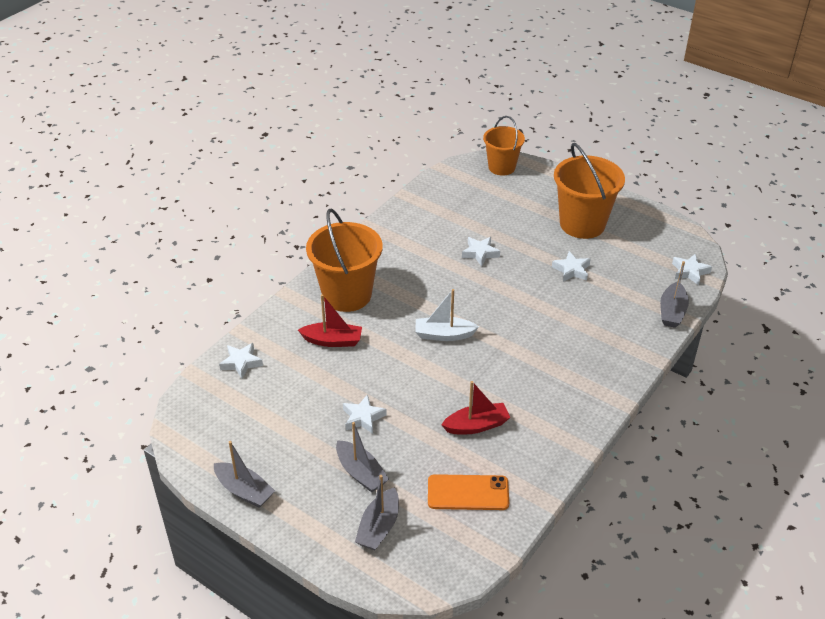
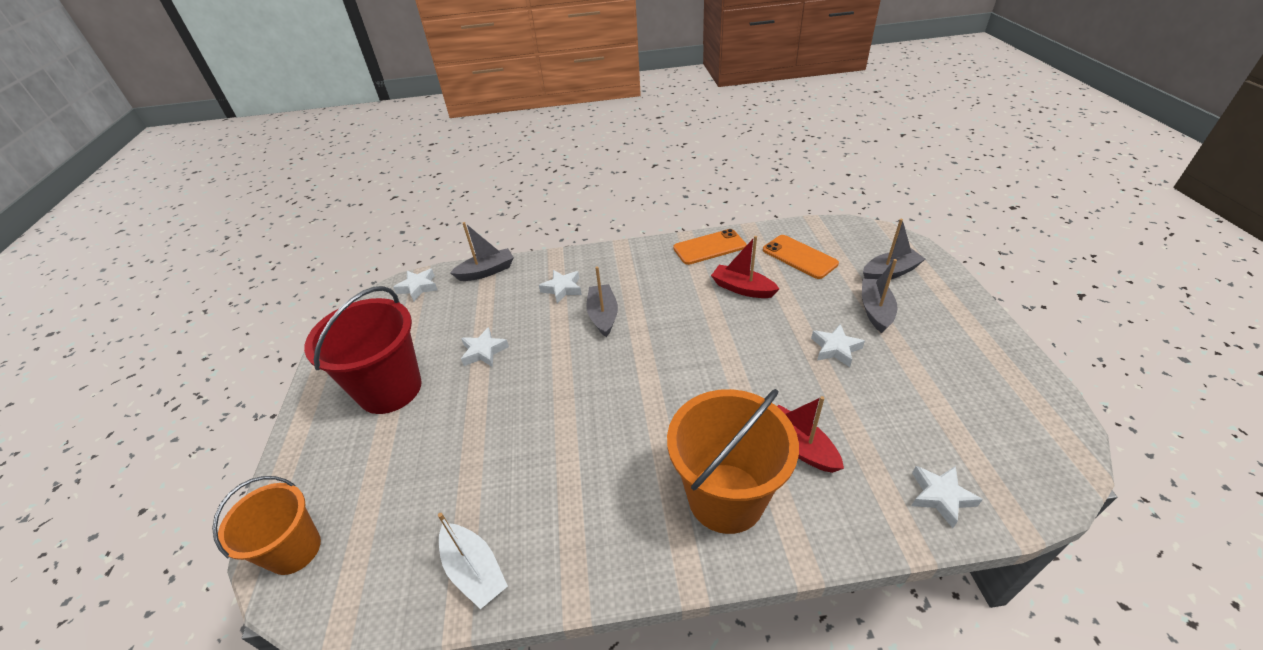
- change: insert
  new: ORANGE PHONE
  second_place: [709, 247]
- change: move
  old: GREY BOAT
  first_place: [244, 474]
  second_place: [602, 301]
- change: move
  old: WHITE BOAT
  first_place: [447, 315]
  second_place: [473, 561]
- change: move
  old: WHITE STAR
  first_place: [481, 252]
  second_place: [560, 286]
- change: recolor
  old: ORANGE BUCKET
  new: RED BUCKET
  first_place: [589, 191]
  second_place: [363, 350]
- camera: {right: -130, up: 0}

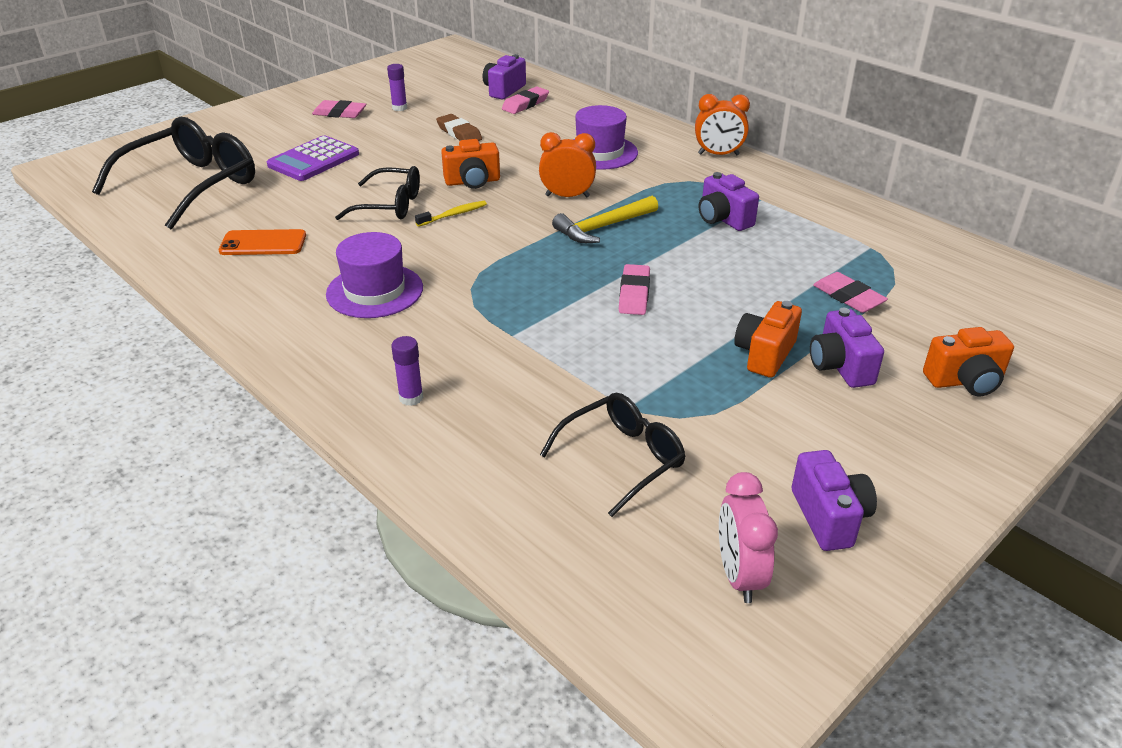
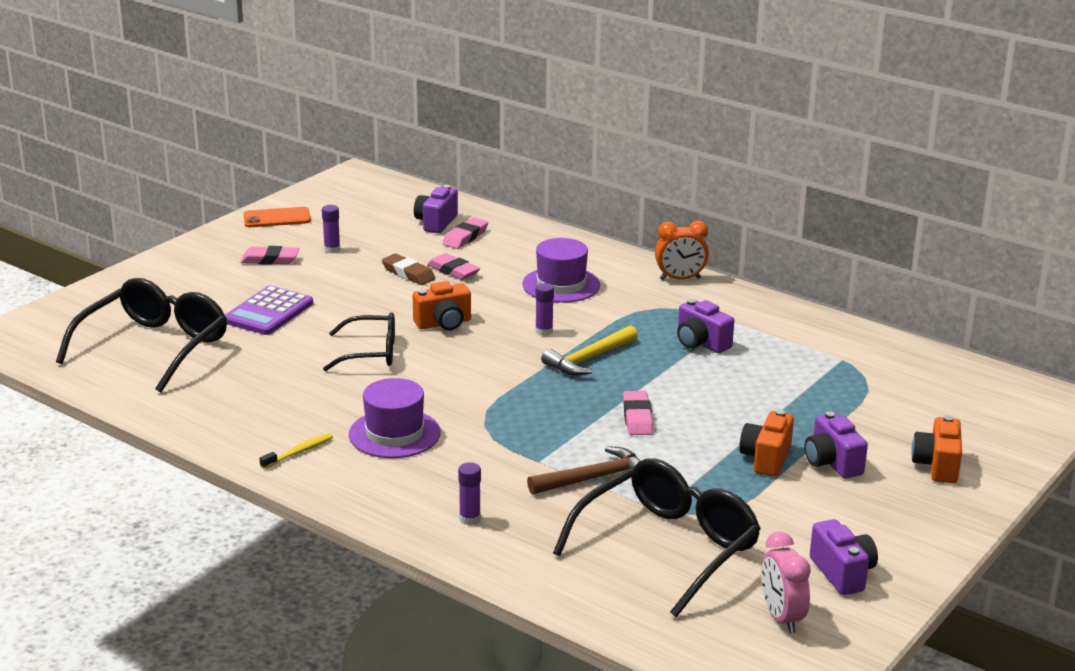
- change: insert
  new: BROWN HAMMER
  second_place: [584, 470]
- change: move
  old: ORANGE PHONE
  first_place: [262, 242]
  second_place: [277, 217]
- change: move
  old: YELLOW TOOTHBRUSH
  first_place: [451, 214]
  second_place: [296, 451]
- change: move
  old: PINK ERASER
  first_place: [850, 292]
  second_place: [453, 266]
- change: replace
  old: ORANGE CLOCK
  new: PURPLE GLUE STICK
  first_place: [567, 164]
  second_place: [544, 309]
- change: rotate
  old: ORANGE CAMERA
  first_place: [968, 361]
  second_place: [936, 449]
  degrees: 120
- change: resize
  old: BLACK GLASSES
  first_place: [613, 455]
  second_place: [657, 537]
  factor: 1.67
- camera: {right: -10, up: -10}

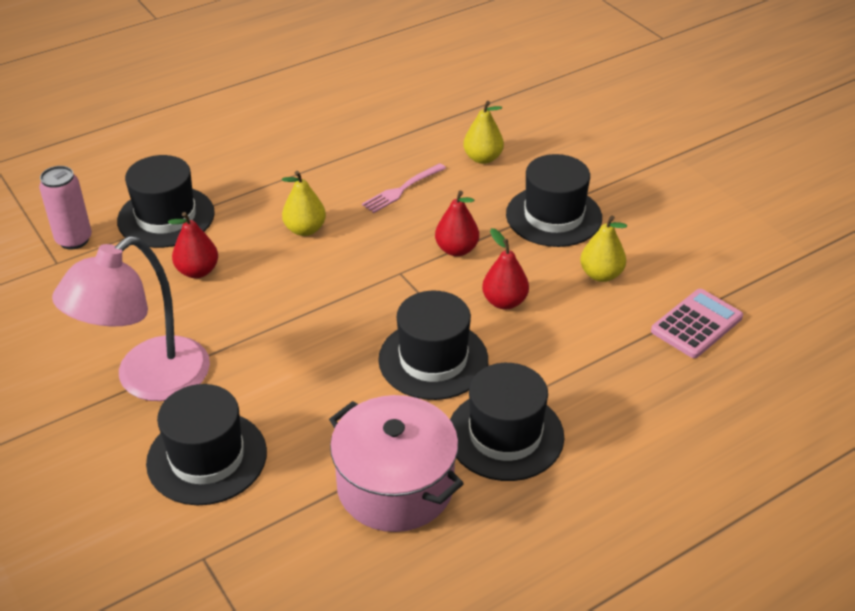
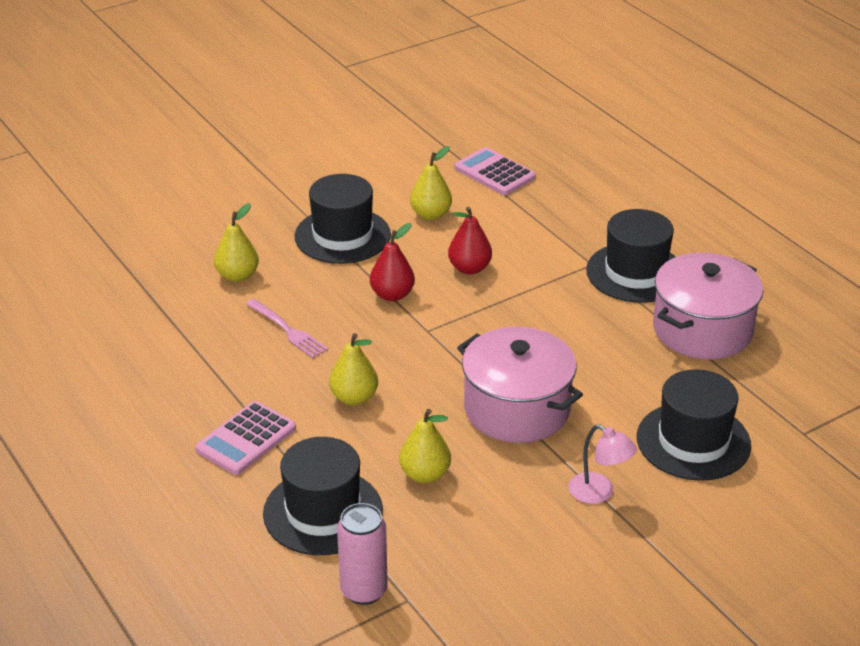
- change: delete
  old: BLACK HAT
  first_place: [433, 345]
- change: insert
  new: PINK CALCULATOR
  second_place: [245, 438]
- change: insert
  new: PINK POT
  second_place: [520, 385]
- change: recolor
  old: RED PEAR
  new: YELLOW PEAR
  first_place: [193, 245]
  second_place: [425, 446]
- change: resize
  old: PINK LAMP
  first_place: [131, 318]
  second_place: [603, 464]
  factor: 0.47
- camera: {right: -90, up: -5}

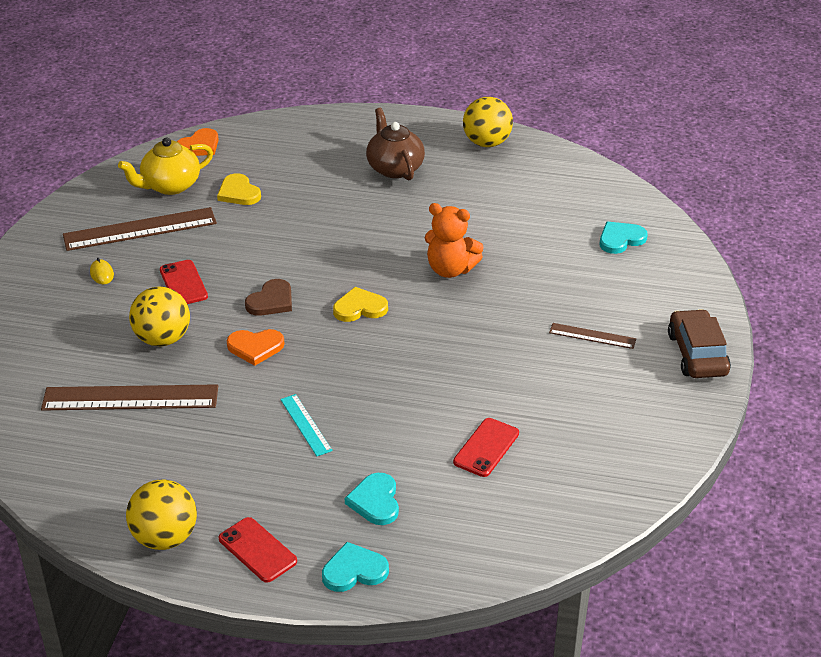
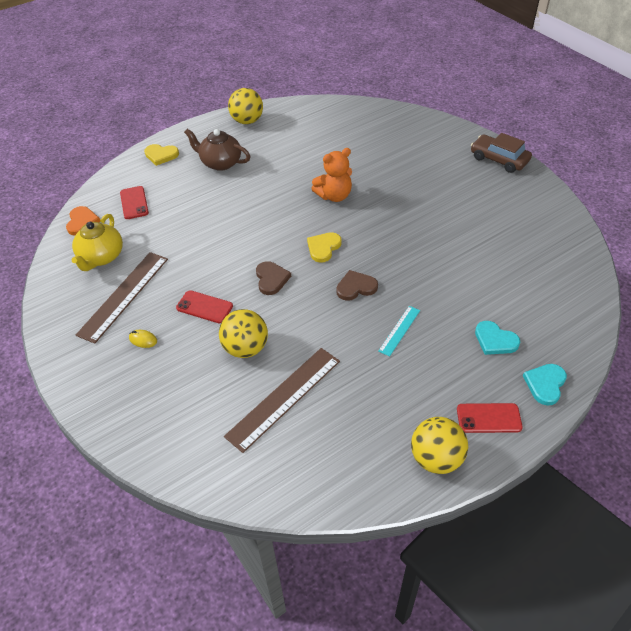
- change: delete
  old: ORANGE HEART
  first_place: [255, 347]
- change: delete
  old: BROWN RULER
  first_place: [592, 336]
- change: delete
  old: TURQUOISE HEART
  first_place: [624, 238]
- change: insert
  new: BROWN HEART
  second_place: [357, 285]
- change: move
  old: YELLOW HEART
  first_place: [239, 189]
  second_place: [161, 155]
- change: move
  old: RED PHONE
  first_place: [486, 447]
  second_place: [134, 202]
- change: rotate
  old: TURQUOISE RULER
  first_place: [306, 425]
  second_place: [399, 331]
  degrees: -75
- camera: {right: -45, up: 10}

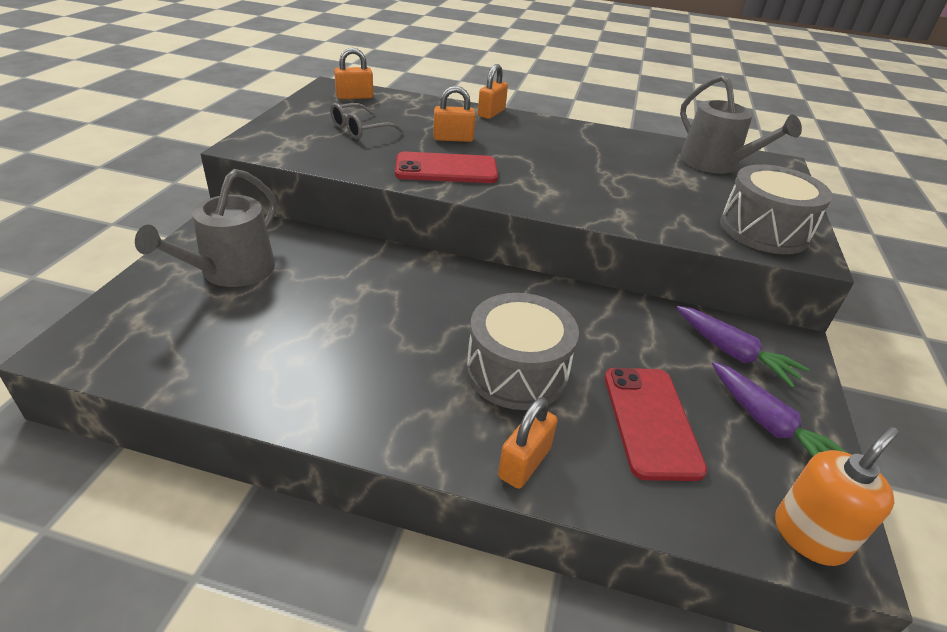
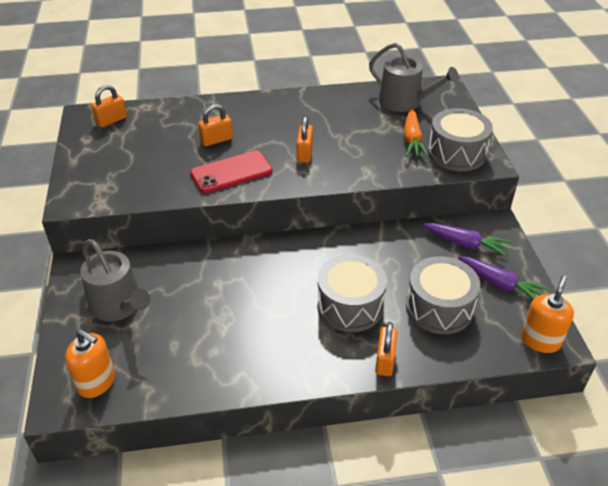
- change: delete
  old: GREY GLASSES
  first_place: [367, 121]
- change: insert
  new: ORANGE SOAP DISPENSER
  second_place: [90, 364]
- change: insert
  new: ORANGE CARROT
  second_place: [416, 133]
- change: move
  old: ORANGE PADLOCK
  first_place: [493, 91]
  second_place: [305, 139]
- change: replace
  old: RED PHONE
  new: GREY DRUM
  first_place: [656, 424]
  second_place: [443, 295]
- change: rotate
  old: GREY WATERING CAN
  first_place: [206, 228]
  second_place: [115, 280]
  degrees: -45
- camera: {right: -20, up: 5}

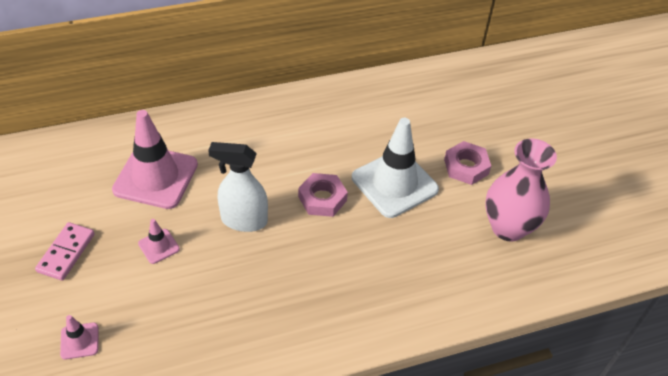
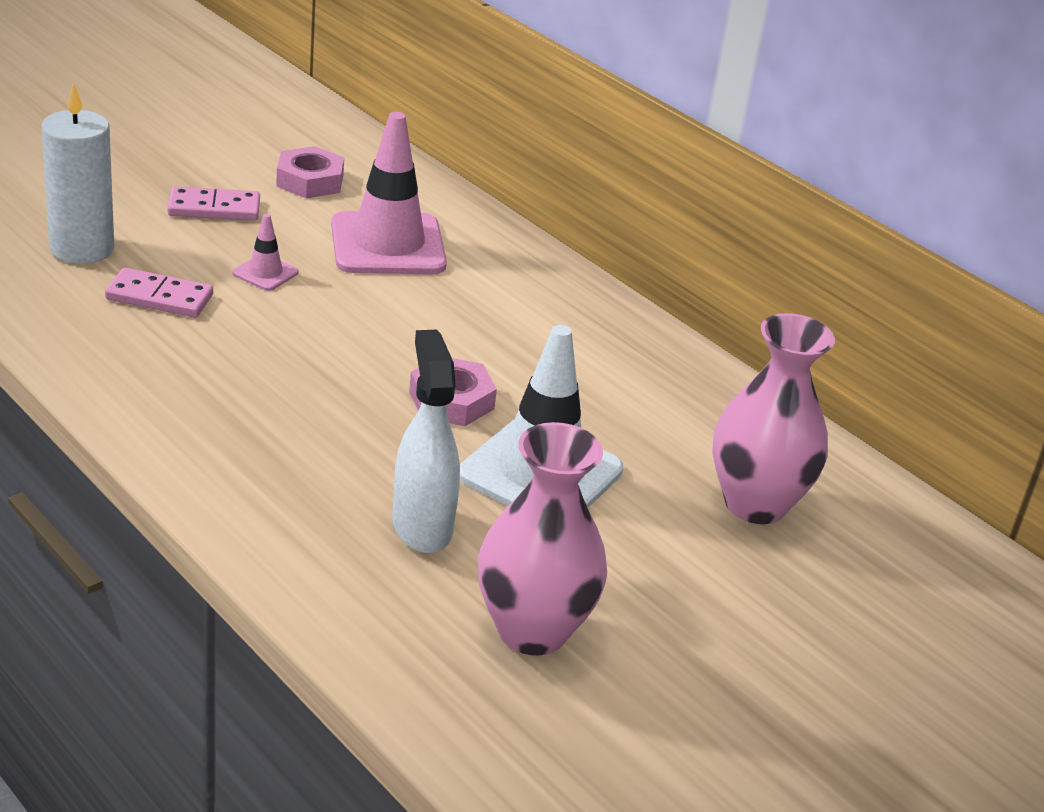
- change: insert
  new: PINK DOMINO
  second_place: [159, 292]
- change: insert
  new: PINK VASE
  second_place: [773, 418]
- change: move
  old: WHITE SPRAY BOTTLE
  first_place: [238, 187]
  second_place: [426, 441]
- change: move
  old: PINK NUT
  first_place: [467, 163]
  second_place: [310, 172]
- change: replace
  old: PINK TRAFFIC CONE
  new: WHITE CANDLE
  first_place: [79, 337]
  second_place: [77, 173]
- camera: {right: 65, up: -15}

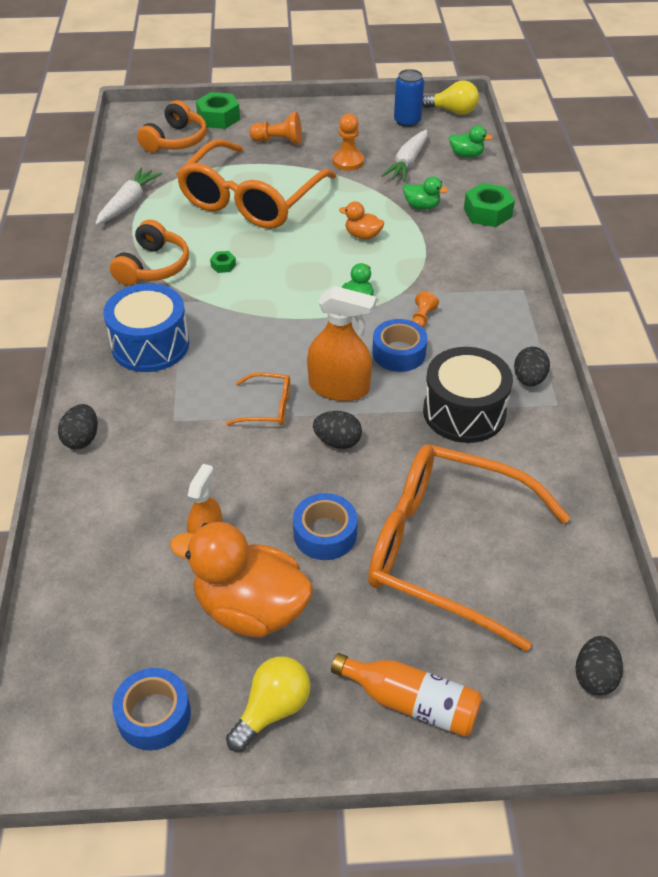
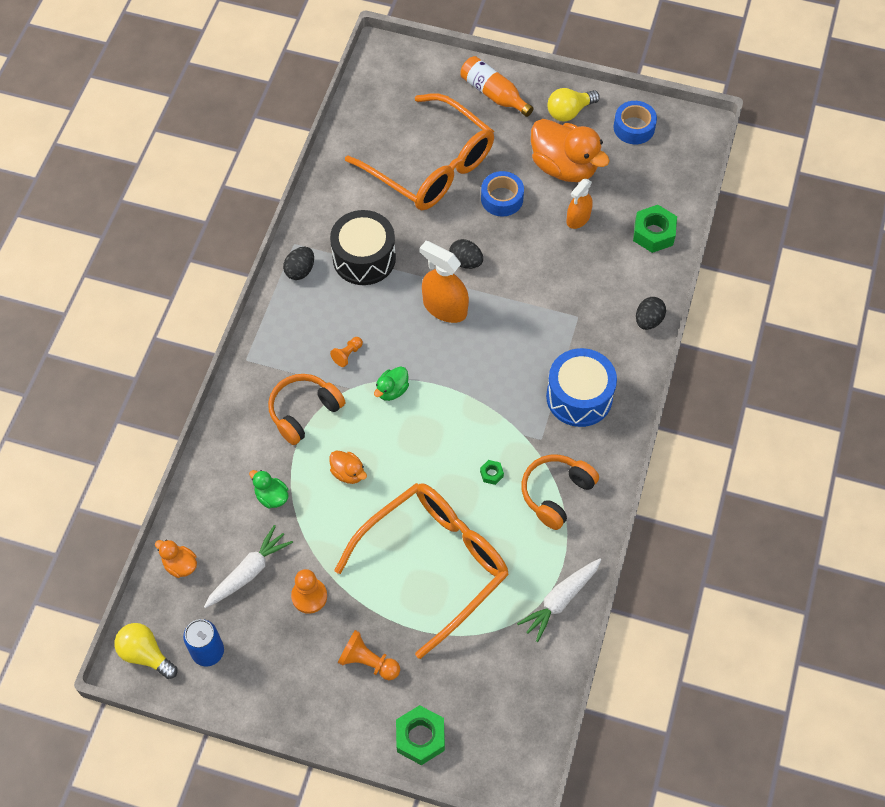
- change: delete
  old: ORANGE GLASSES
  first_place: [258, 399]
- change: delete
  old: BLUE TAPE
  first_place: [400, 345]
- change: delete
  old: BLACK EGG
  first_place: [599, 665]
- change: move
  old: ORANGE HEADPHONES
  first_place: [172, 126]
  second_place: [306, 409]
- change: move
  old: GREEN NUT
  first_place: [489, 205]
  second_place: [655, 229]
- change: recolor
  old: GREEN DUCK
  new: ORANGE DUCK
  first_place: [471, 141]
  second_place: [176, 559]
- camera: {right: -160, up: 15}

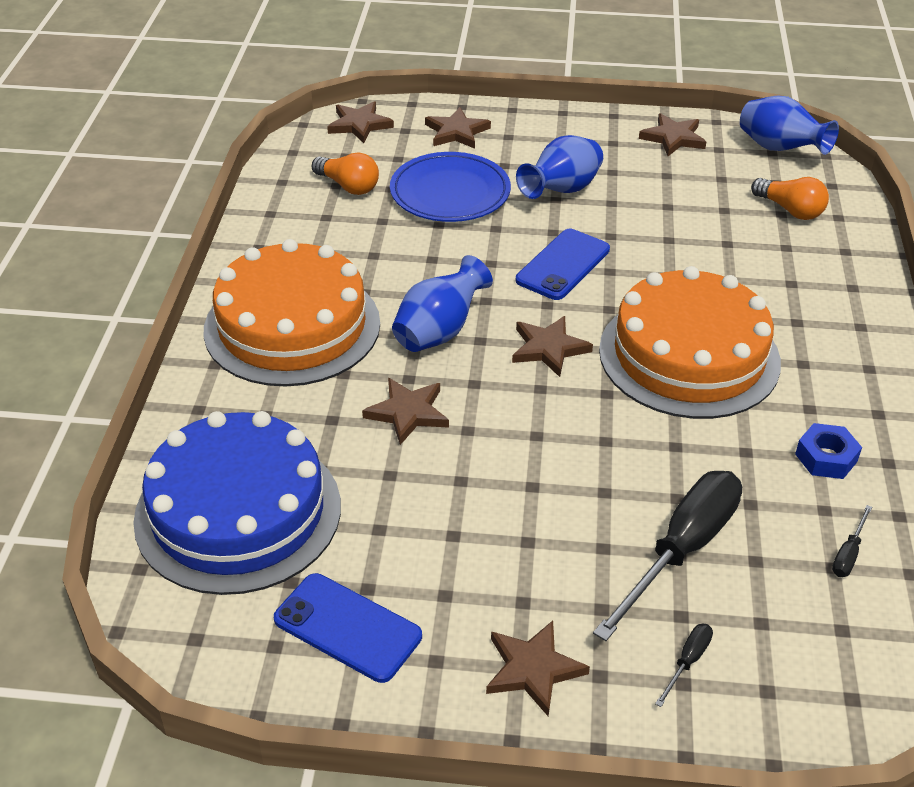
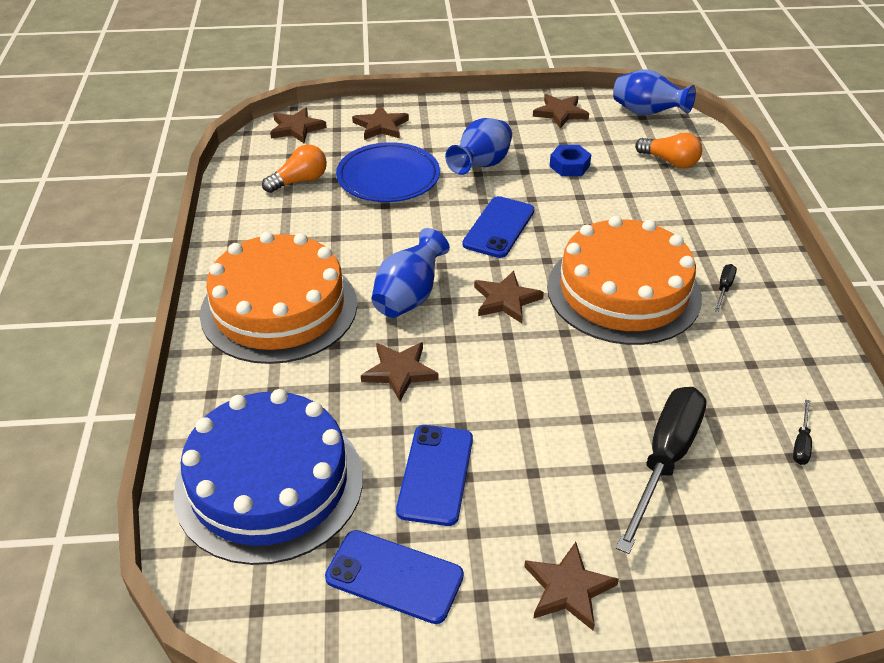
- change: insert
  new: BLUE PHONE
  second_place: [434, 475]
- change: move
  old: BLACK SCREWDRIVER
  first_place: [684, 665]
  second_place: [725, 288]
- change: move
  old: BLUE NUT
  first_place: [828, 451]
  second_place: [570, 160]
- change: rotate
  old: ORANGE LIGHT BULB
  first_place: [345, 173]
  second_place: [294, 168]
  degrees: -60
- camera: {right: -10, up: 0}

